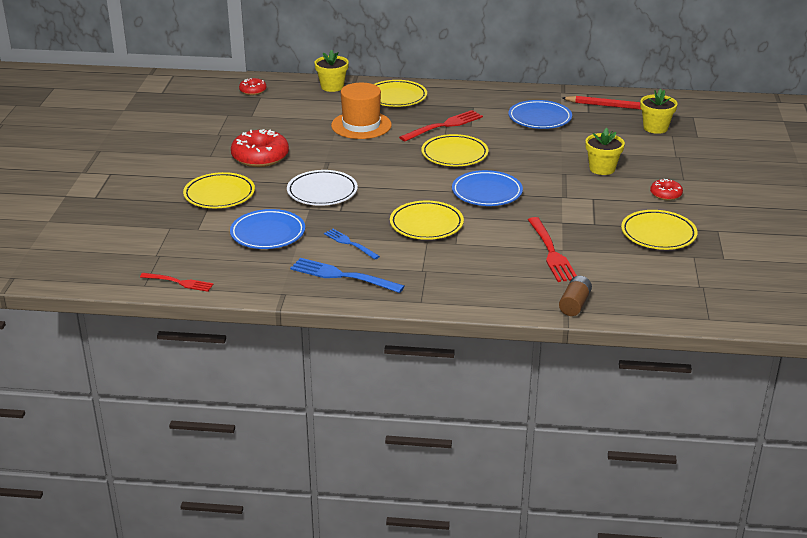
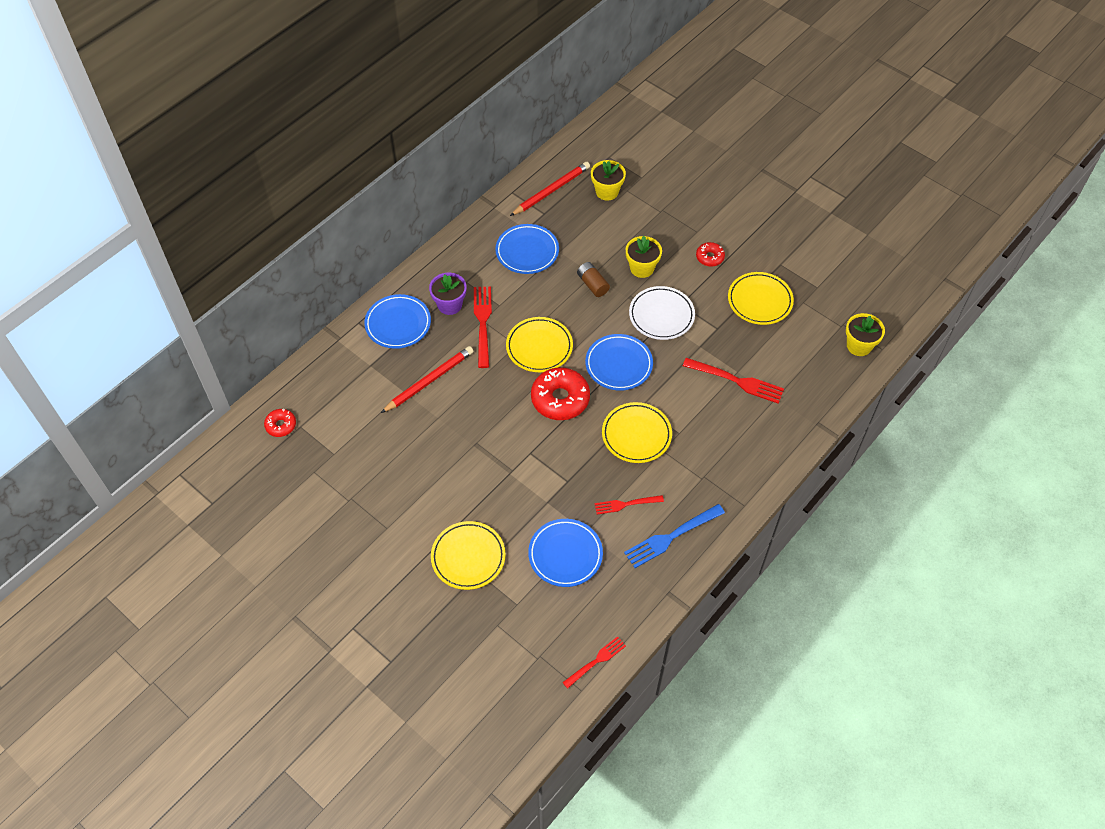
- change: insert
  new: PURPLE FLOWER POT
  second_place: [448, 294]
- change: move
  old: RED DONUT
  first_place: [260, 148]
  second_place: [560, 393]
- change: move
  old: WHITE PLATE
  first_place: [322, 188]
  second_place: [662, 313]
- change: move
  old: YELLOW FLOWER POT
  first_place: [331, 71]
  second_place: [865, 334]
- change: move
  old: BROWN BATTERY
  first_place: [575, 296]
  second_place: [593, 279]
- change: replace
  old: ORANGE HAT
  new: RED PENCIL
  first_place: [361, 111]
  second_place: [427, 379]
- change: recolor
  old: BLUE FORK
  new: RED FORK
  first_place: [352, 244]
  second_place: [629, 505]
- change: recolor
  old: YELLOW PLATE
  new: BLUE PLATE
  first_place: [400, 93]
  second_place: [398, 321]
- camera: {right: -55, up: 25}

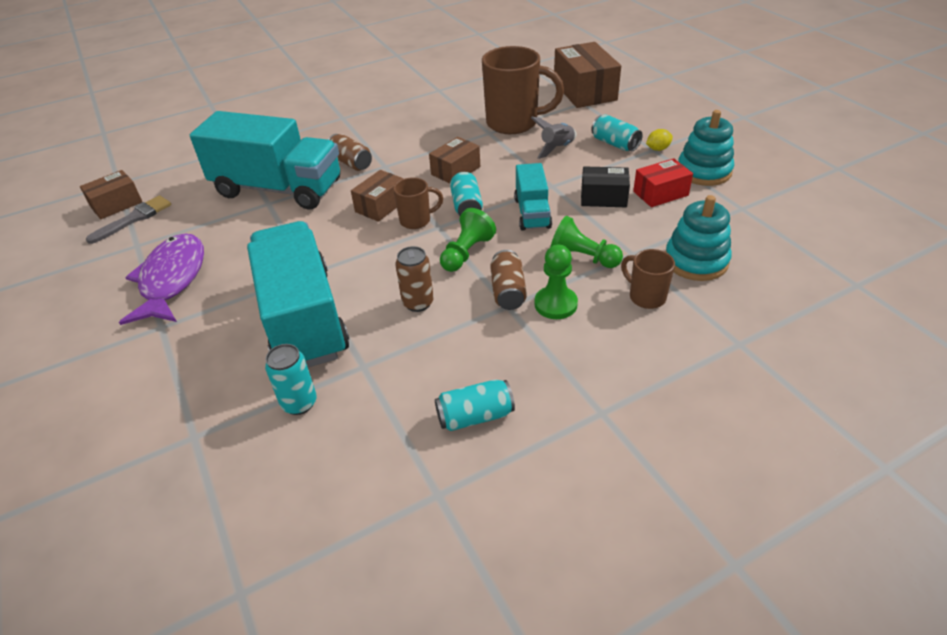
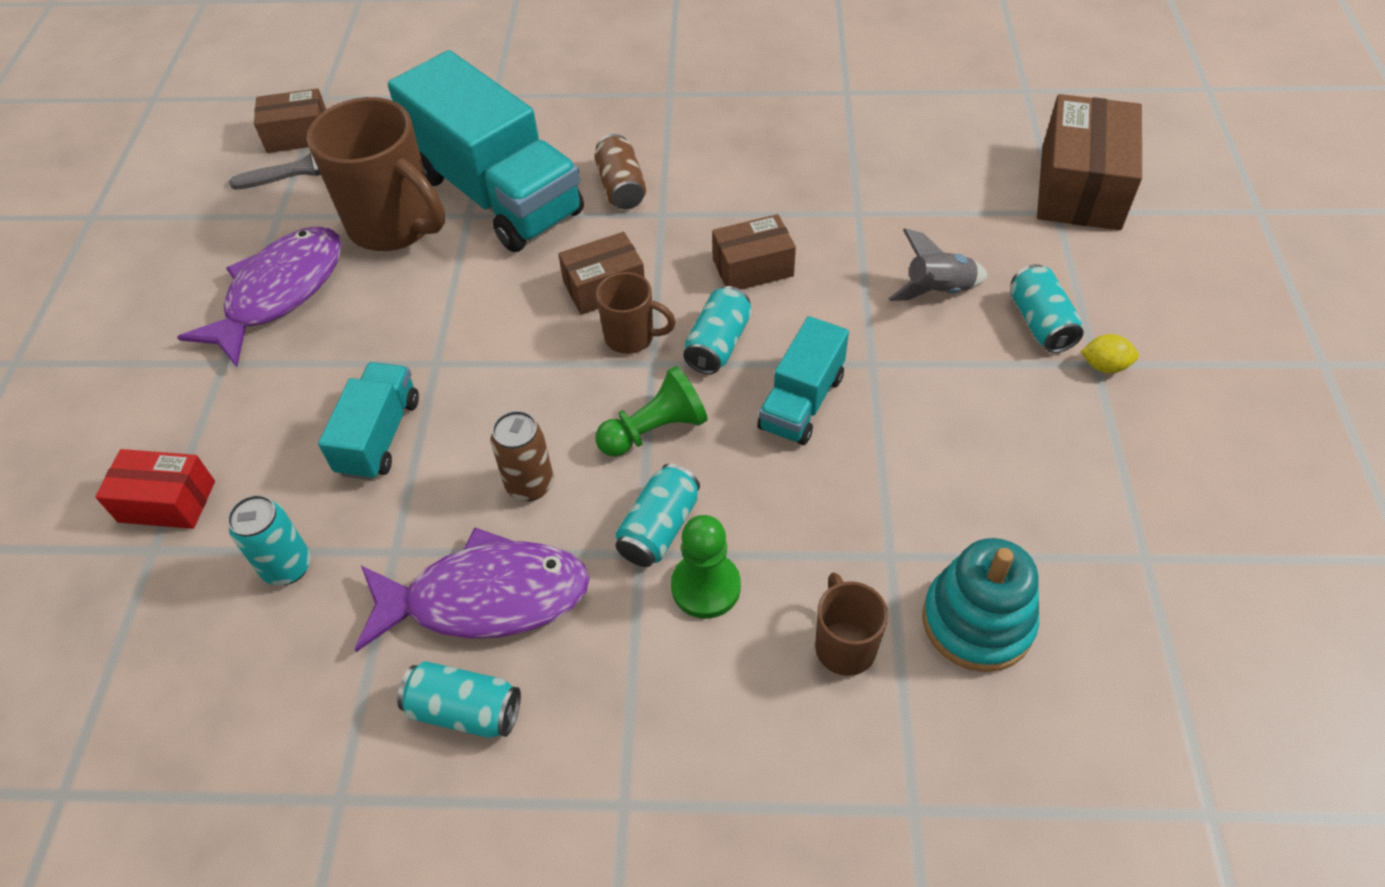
- change: delete
  old: GREEN PAWN
  first_place: [587, 242]
- change: delete
  old: BLACK BOX
  first_place: [605, 187]
- change: delete
  old: TURQUOISE STACKING TOY
  first_place: [706, 148]
- change: insert
  new: PURPLE FISH
  second_place: [472, 590]
- change: move
  old: BROWN MUG
  first_place: [523, 90]
  second_place: [376, 174]
- change: move
  old: RED BOX
  first_place: [663, 182]
  second_place: [155, 489]
- change: recolor
  old: BROWN CAN
  new: TURQUOISE CAN
  first_place: [508, 280]
  second_place: [657, 515]
- change: resize
  old: TURQUOISE TRUCK
  first_place: [298, 294]
  second_place: [368, 421]
  factor: 0.5
- camera: {right: 30, up: 10}

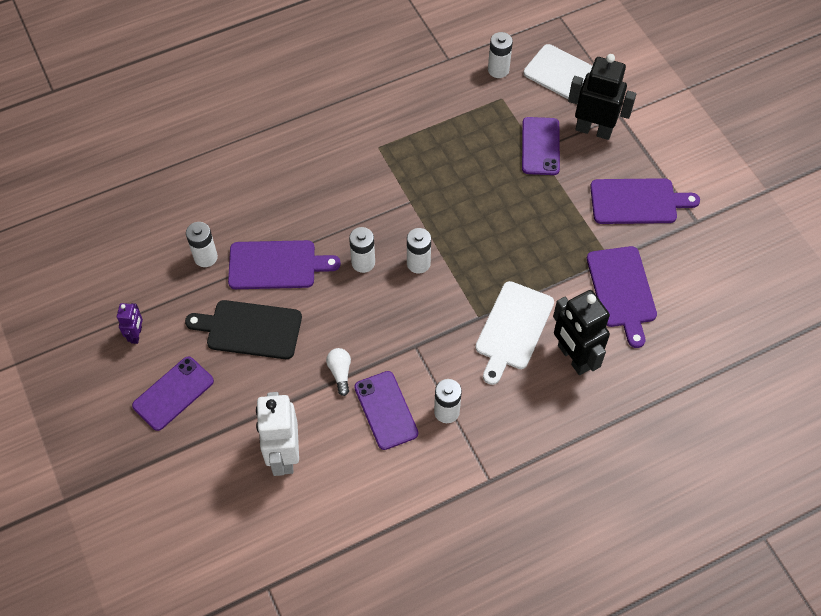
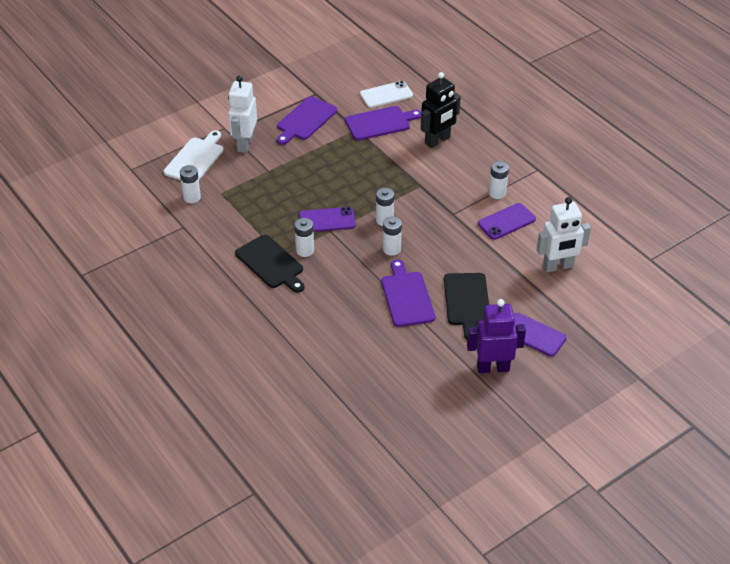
- change: delete
  old: WHITE LIGHT BULB
  first_place: [338, 372]
- change: delete
  old: WHITE CUTTING BOARD
  first_place: [514, 333]
- change: insert
  new: BLACK CUTTING BOARD
  second_place: [269, 264]
- change: insert
  new: WHITE PHONE
  second_place: [386, 94]
- change: move
  old: WHITE BATTERY
  first_place: [202, 244]
  second_place: [304, 237]
- change: move
  old: PURPLE PHONE
  first_place: [541, 146]
  second_place: [327, 219]
- change: recolor
  old: BLACK ROBOT
  new: WHITE ROBOT
  first_place: [602, 97]
  second_place: [242, 114]
- change: rotate
  old: PURPLE CUTTING BOARD
  first_place: [645, 201]
  second_place: [307, 120]
  degrees: -135
- change: resize
  old: PURPLE ROBOT
  first_place: [130, 323]
  second_place: [496, 336]
  factor: 1.99
- camera: {right: -100, up: -15}

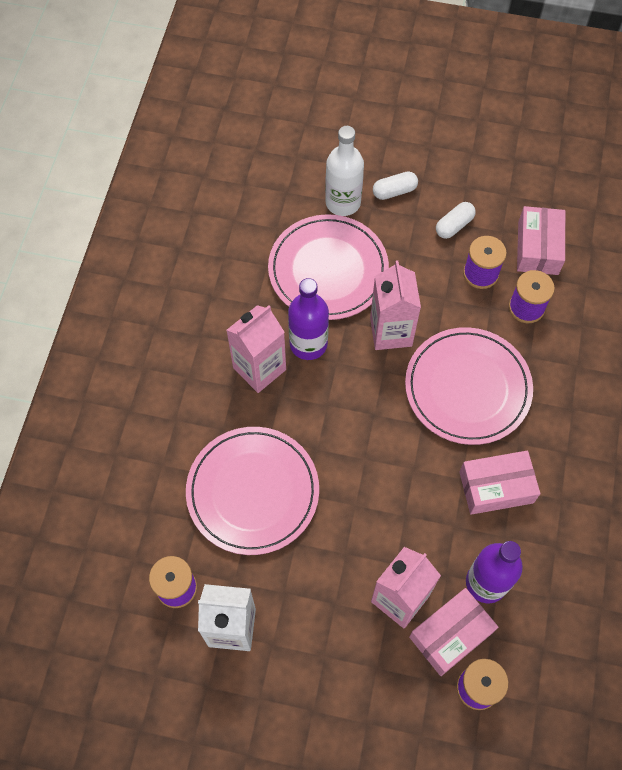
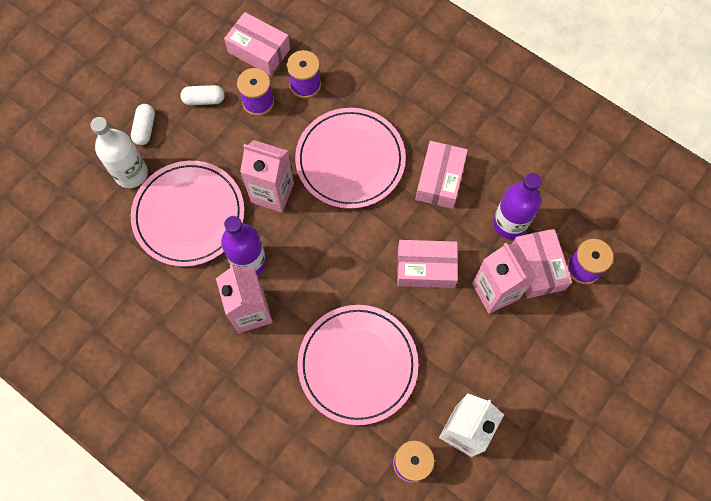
- change: insert
  new: PINK BOX
  second_place: [427, 264]
- change: rotate
  old: WHITE CAPSULE
  first_place: [456, 220]
  second_place: [202, 95]
  degrees: -75
- camera: {right: -65, up: 5}

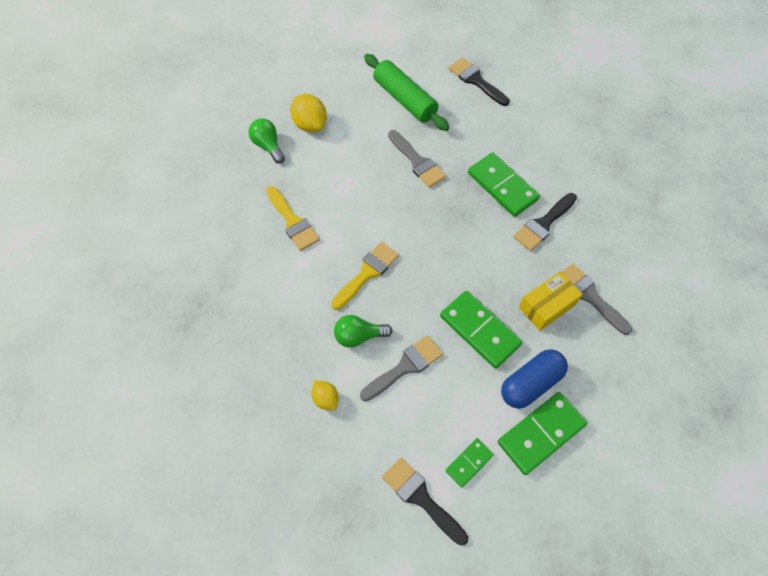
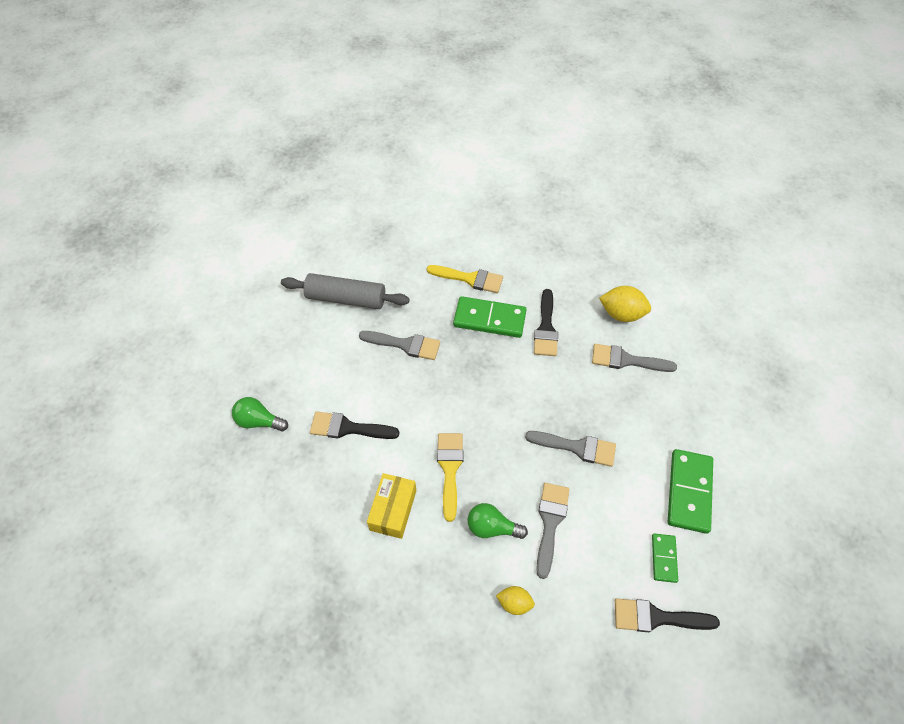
- change: delete
  old: BLUE CAPSULE
  first_place: [534, 379]
- change: move
  old: YELLOW BRUSH
  first_place: [293, 218]
  second_place: [465, 279]
- change: move
  old: YELLOW LEMON
  first_place: [308, 113]
  second_place: [625, 304]
- change: move
  old: BLACK BRUSH
  first_place: [479, 81]
  second_place: [354, 425]
- change: move
  old: YELLOW BOX
  first_place: [551, 301]
  second_place: [391, 506]
- change: replace
  old: GREEN DOMINO
  new: GREY BRUSH
  first_place: [481, 330]
  second_place: [570, 449]
- change: recolor
  old: GREEN ROLLING PIN
  new: GREY ROLLING PIN
  first_place: [406, 92]
  second_place: [345, 291]
- change: rotate
  old: GREEN LIGHT BULB
  first_place: [363, 331]
  second_place: [498, 521]
  degrees: 60
- camera: {right: -40, up: -5}

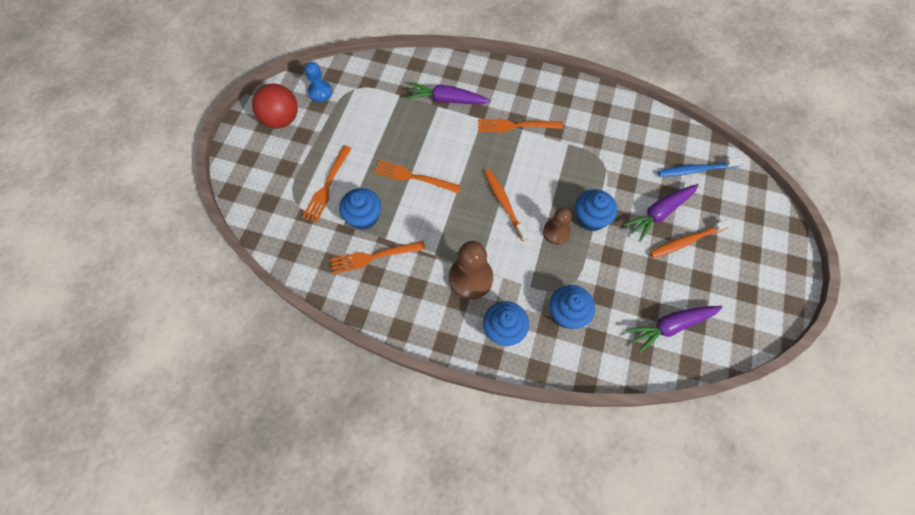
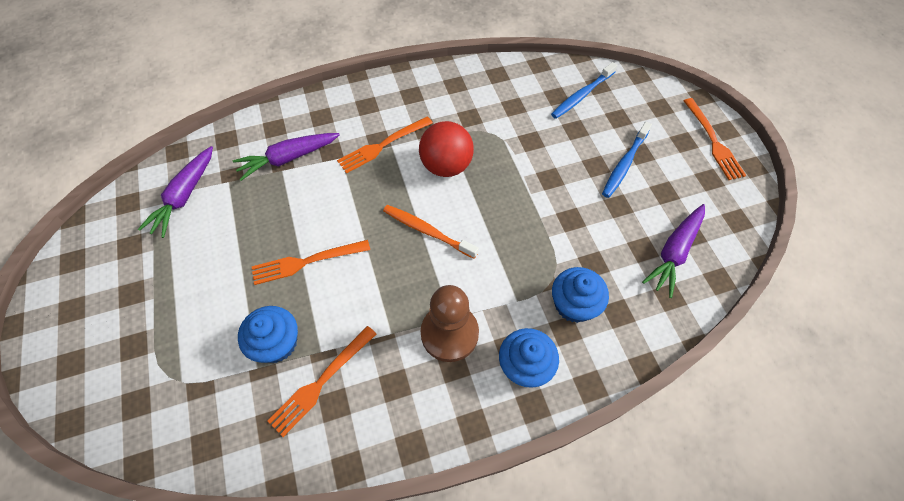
- change: delete
  old: BLUE PAWN
  first_place: [318, 82]
- change: delete
  old: BROWN PAWN
  first_place: [557, 226]
- change: delete
  old: BLUE CUPCAKE
  first_place: [596, 210]
- change: move
  old: RED BALL
  first_place: [275, 106]
  second_place: [446, 149]
- change: move
  old: ORANGE FORK
  first_place: [327, 184]
  second_place: [715, 139]
- change: move
  old: PURPLE CARROT
  first_place: [661, 213]
  second_place: [175, 192]
- change: recolor
  old: ORANGE TOOTHBRUSH
  new: BLUE TOOTHBRUSH
  first_place: [691, 238]
  second_place: [627, 160]
- camera: {right: -35, up: -5}

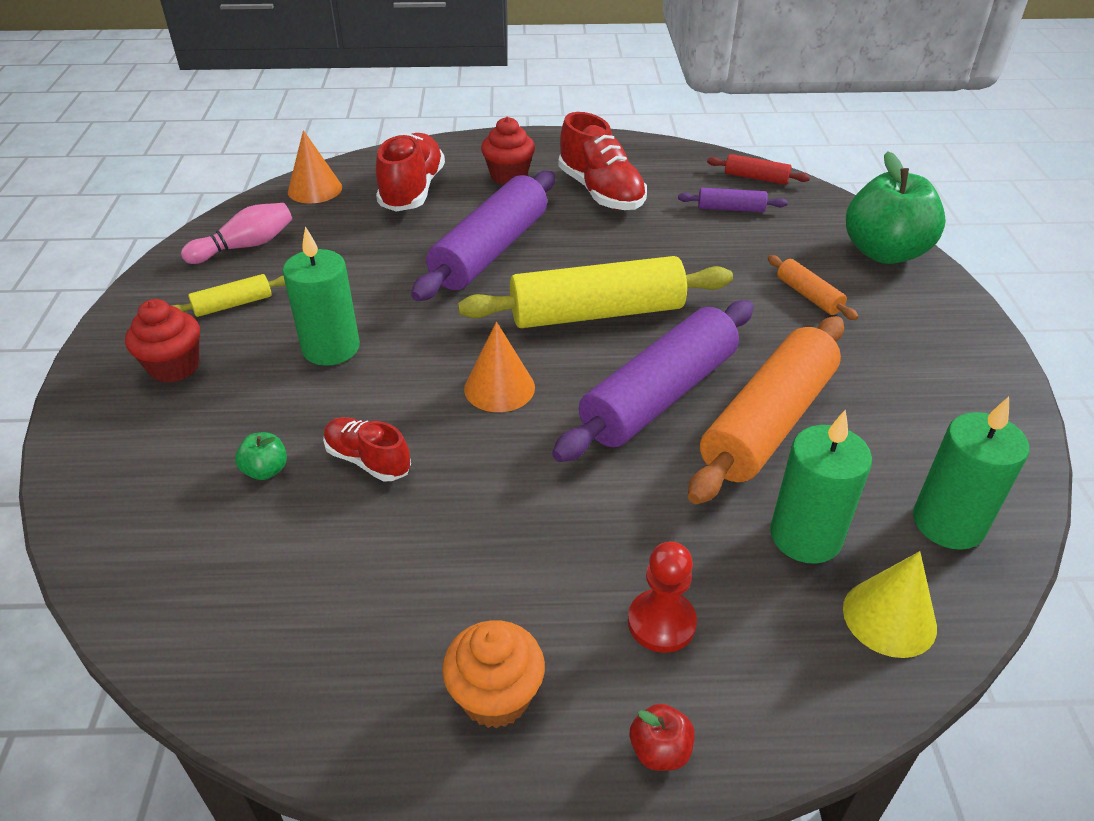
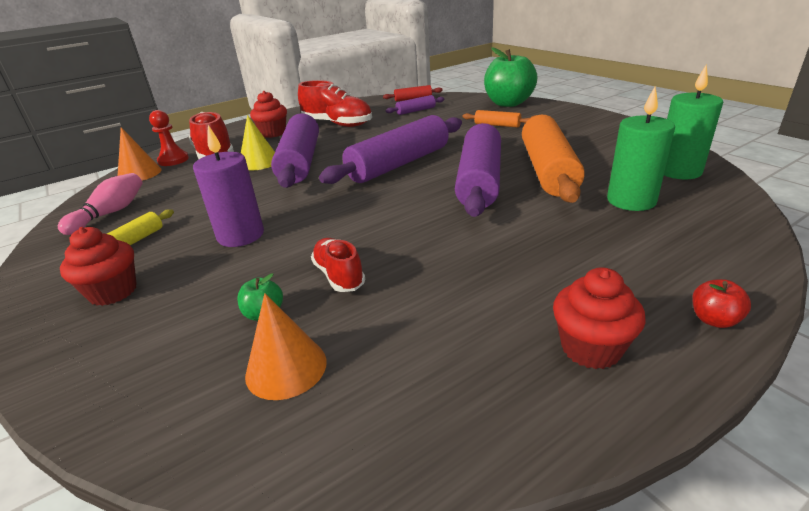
- change: move
  old: ORANGE CONE
  first_place: [499, 367]
  second_place: [286, 346]
- change: move
  old: RED PAWN
  first_place: [662, 597]
  second_place: [169, 138]
- change: move
  old: YELLOW CONE
  first_place: [890, 604]
  second_place: [258, 143]
- change: recolor
  old: GREEN CANDLE
  new: PURPLE CANDLE
  first_place: [321, 296]
  second_place: [228, 186]
- change: recolor
  old: ORANGE CUPCAKE
  new: RED CUPCAKE
  first_place: [493, 674]
  second_place: [599, 318]
- change: recolor
  old: YELLOW ROLLING PIN
  new: PURPLE ROLLING PIN
  first_place: [595, 292]
  second_place: [390, 149]
- change: rotate
  old: RED SHOE
  first_place: [367, 449]
  second_place: [338, 265]
  degrees: 60
- camera: {right: -30, up: -10}

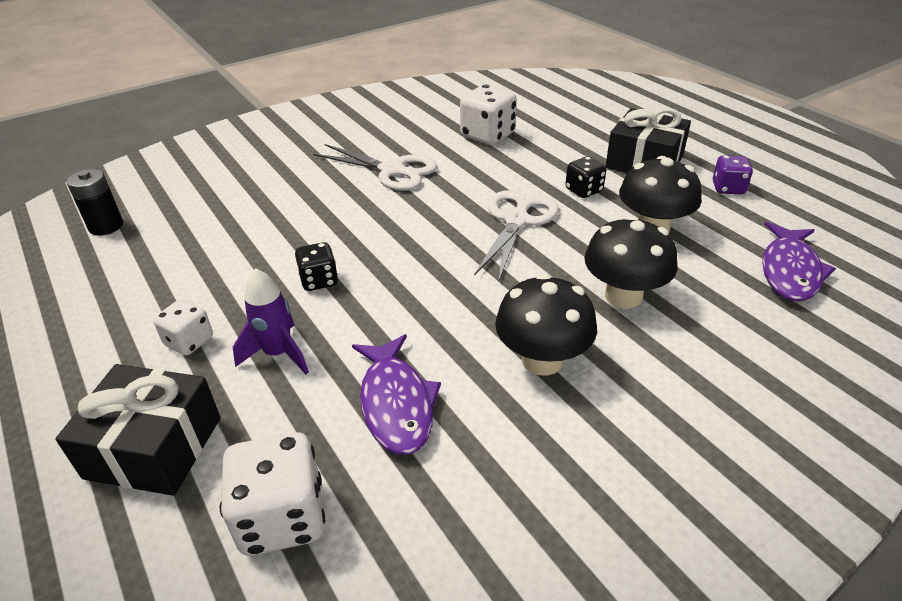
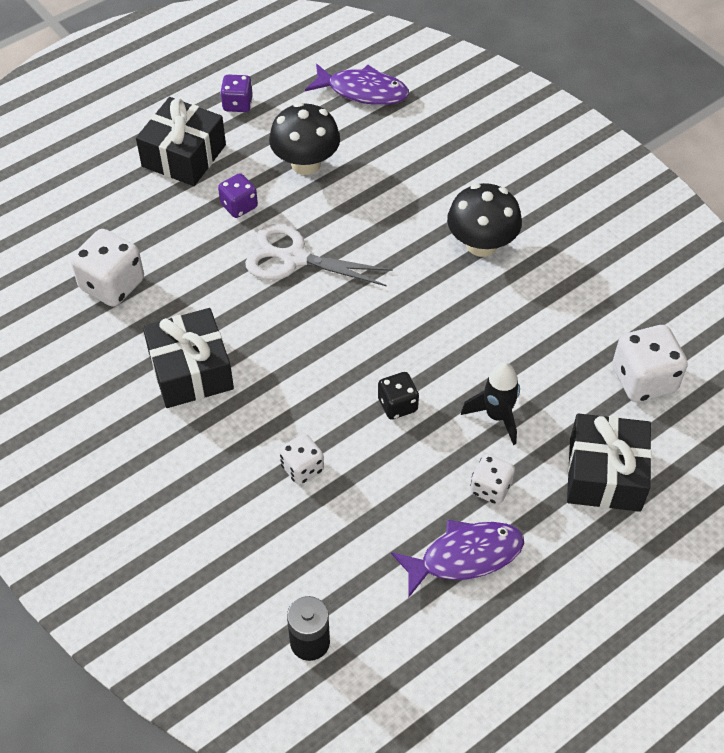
- change: delete
  old: BLACK MUSHROOM
  first_place: [630, 262]
- change: insert
  new: WHITE DICE
  second_place: [301, 459]
- change: move
  old: PURPLE FISH
  first_place: [396, 394]
  second_place: [457, 559]
- change: replace
  old: WHITE SCISSORS
  new: BLACK GIFT
  first_place: [375, 167]
  second_place: [188, 358]
- change: recolor
  old: PURPLE ROCKET
  new: BLACK ROCKET
  first_place: [271, 321]
  second_place: [490, 404]
- change: recolor
  old: BLACK DICE
  new: PURPLE DICE
  first_place: [585, 177]
  second_place: [238, 195]
- camera: {right: -95, up: 15}

